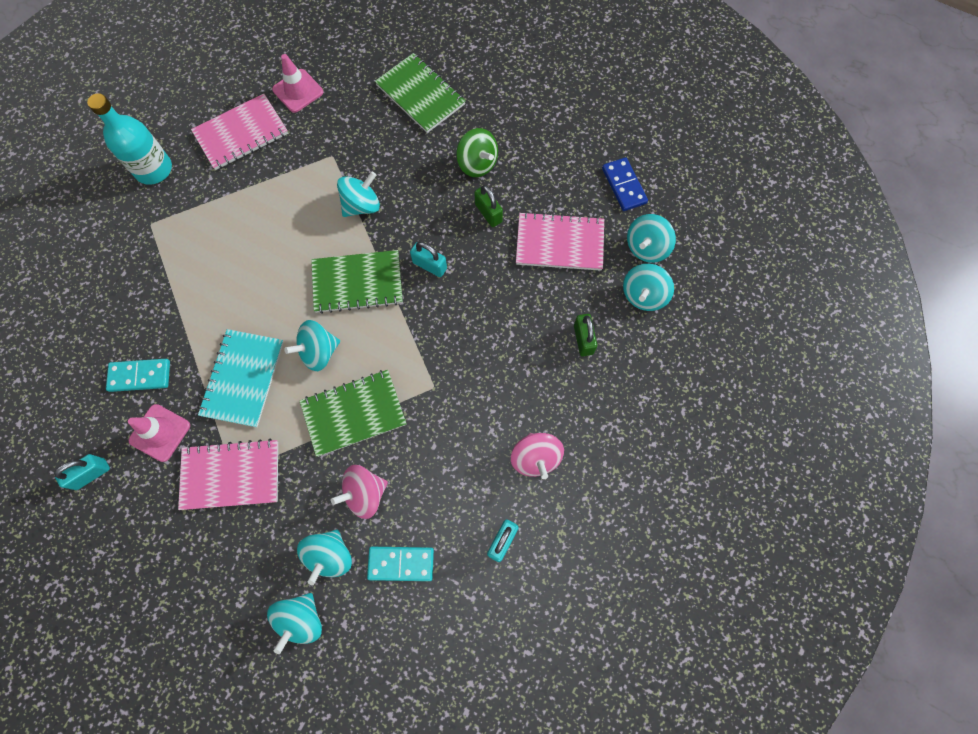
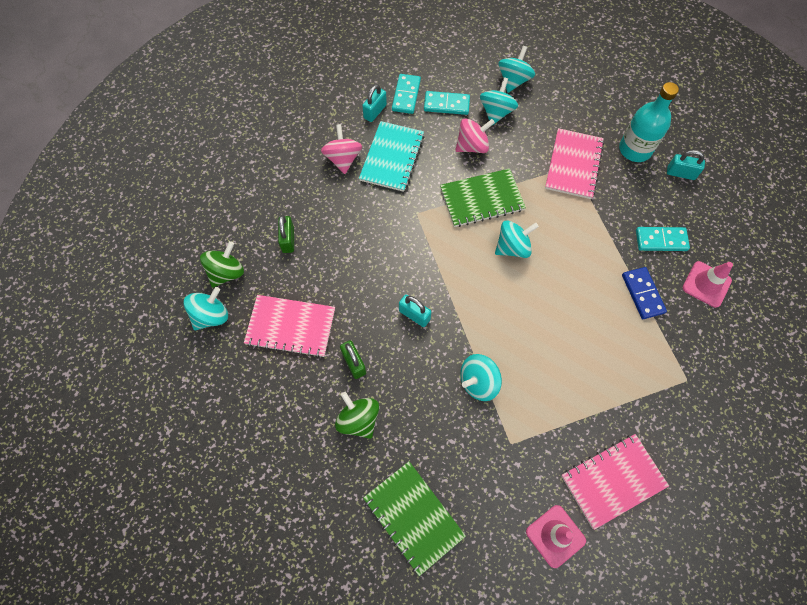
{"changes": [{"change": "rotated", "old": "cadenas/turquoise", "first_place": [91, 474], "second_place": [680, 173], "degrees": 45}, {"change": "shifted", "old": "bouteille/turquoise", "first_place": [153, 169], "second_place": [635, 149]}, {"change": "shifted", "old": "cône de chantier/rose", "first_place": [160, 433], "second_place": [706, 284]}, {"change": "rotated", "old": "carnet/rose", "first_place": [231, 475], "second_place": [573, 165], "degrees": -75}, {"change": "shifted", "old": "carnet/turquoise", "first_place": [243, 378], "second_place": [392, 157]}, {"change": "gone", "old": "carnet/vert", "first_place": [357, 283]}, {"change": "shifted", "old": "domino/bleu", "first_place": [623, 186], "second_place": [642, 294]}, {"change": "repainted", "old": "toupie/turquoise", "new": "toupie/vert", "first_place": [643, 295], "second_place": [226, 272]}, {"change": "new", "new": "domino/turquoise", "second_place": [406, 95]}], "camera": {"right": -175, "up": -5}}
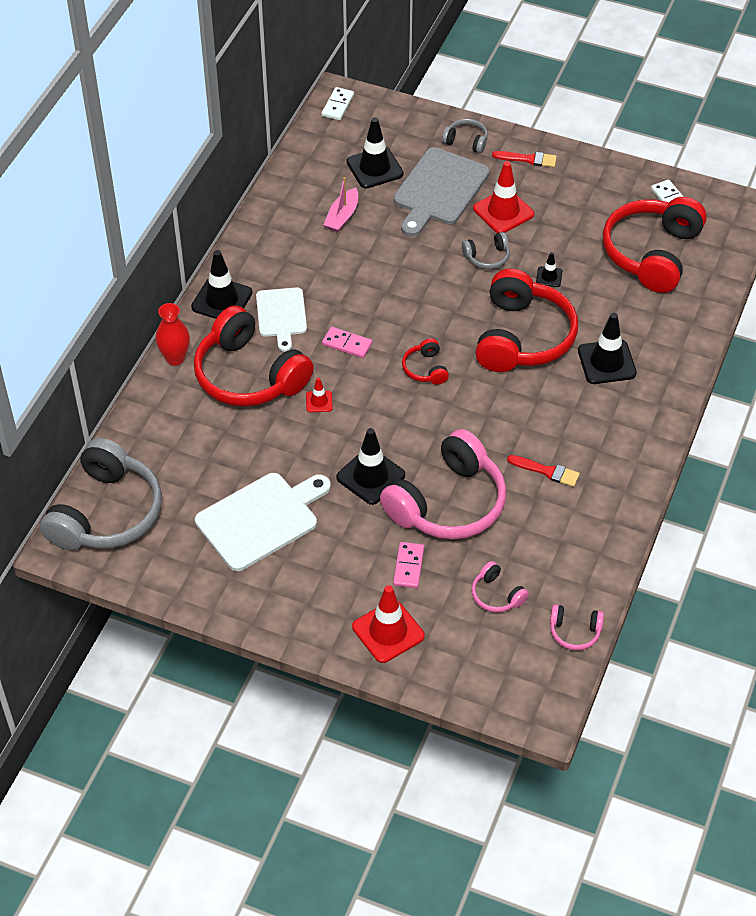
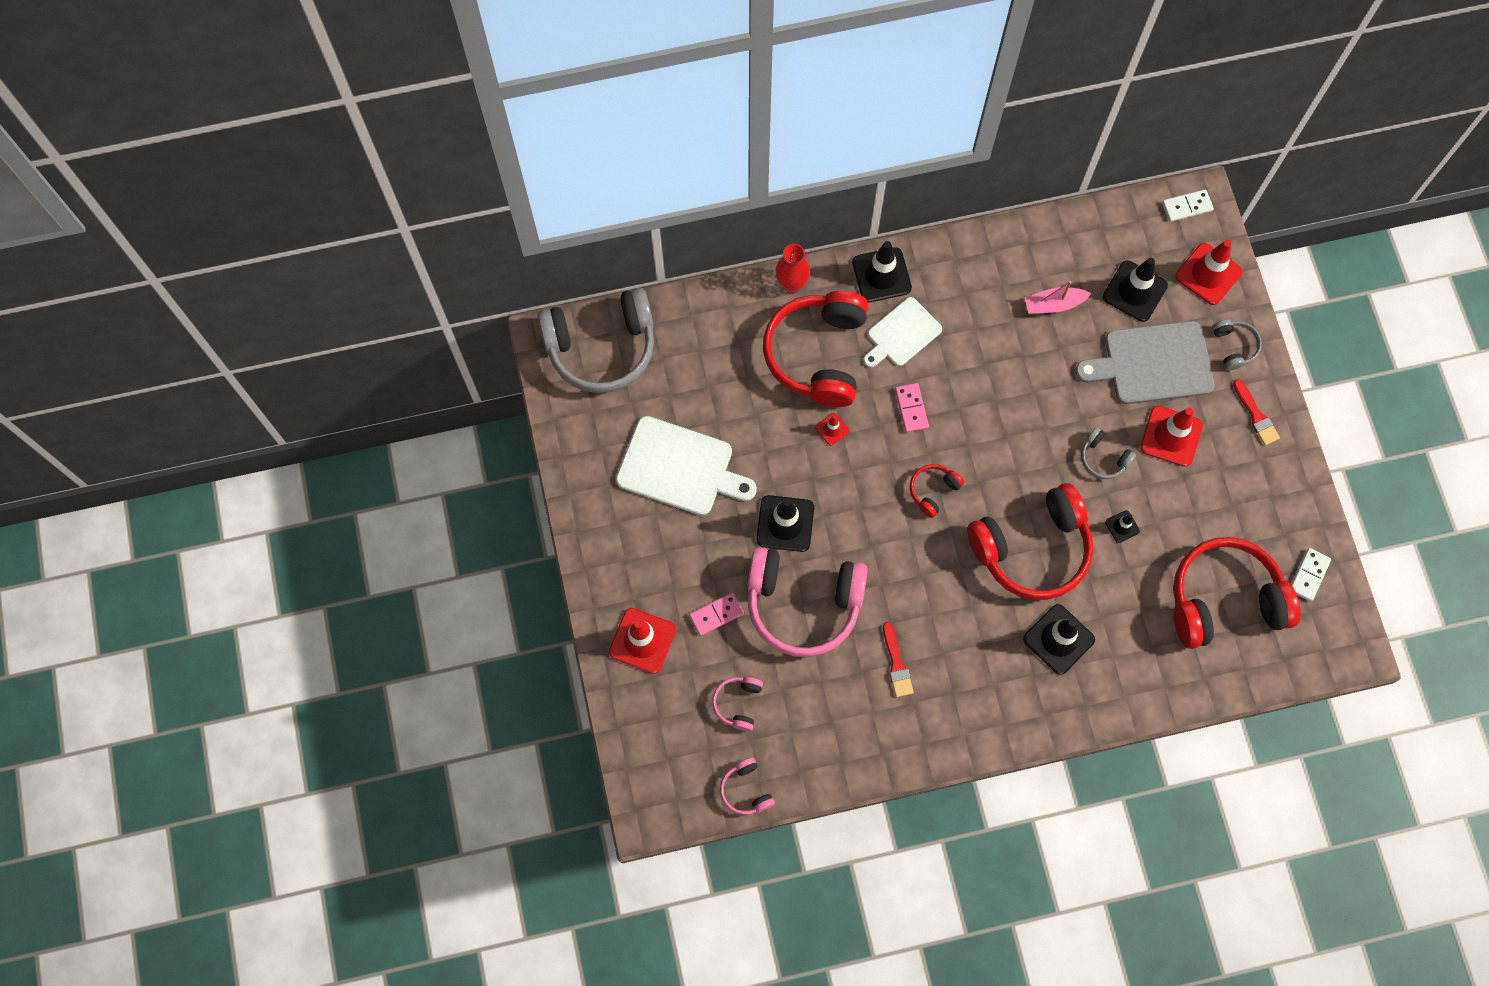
{"changes": [{"change": "new", "new": "cône de chantier/rouge", "second_place": [1208, 274]}], "camera": {"right": 55, "up": 20}}
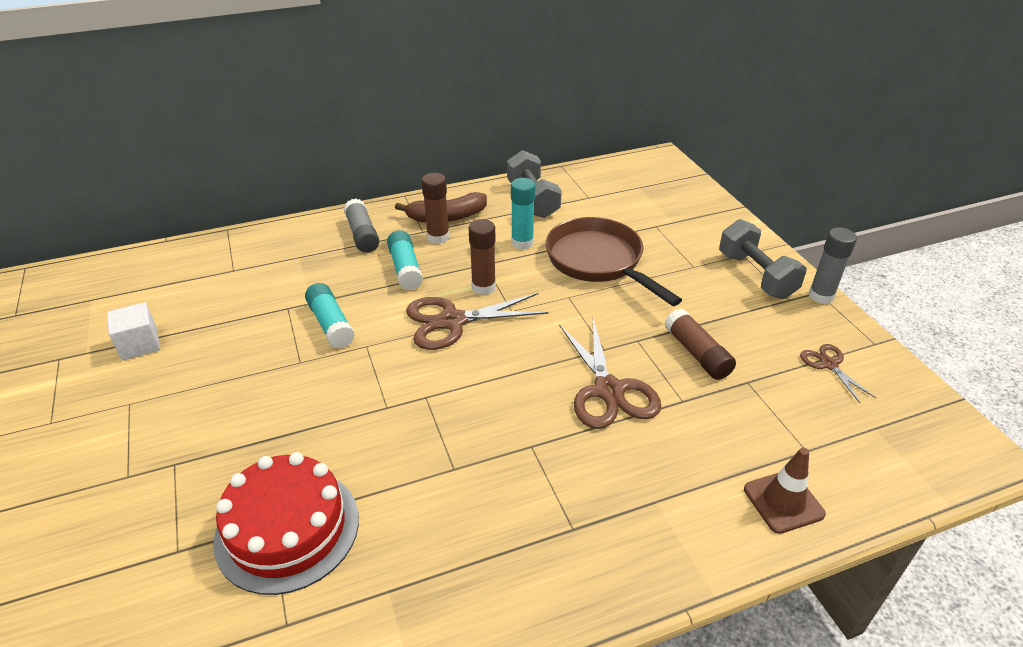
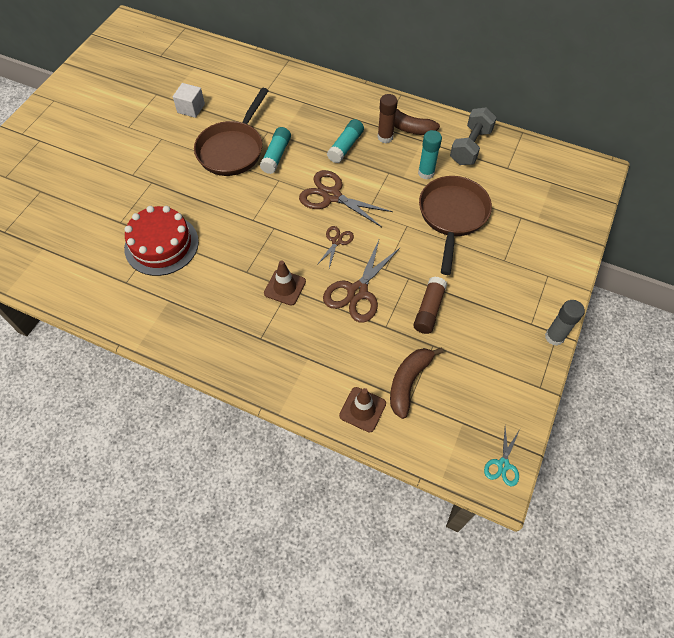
{"changes": [{"change": "gone", "old": "bâton de colle/gris", "first_place": [362, 234]}, {"change": "gone", "old": "bâton de colle/marron", "first_place": [483, 287]}, {"change": "gone", "old": "haltère/gris", "first_place": [756, 275]}, {"change": "shifted", "old": "ciseaux/marron", "first_place": [829, 364], "second_place": [336, 241]}, {"change": "new", "new": "poêle/marron", "second_place": [232, 150]}, {"change": "new", "new": "cône de chantier/marron", "second_place": [285, 287]}, {"change": "new", "new": "banane/marron", "second_place": [408, 382]}, {"change": "new", "new": "ciseaux/turquoise", "second_place": [503, 464]}], "camera": {"right": 45, "up": 20}}
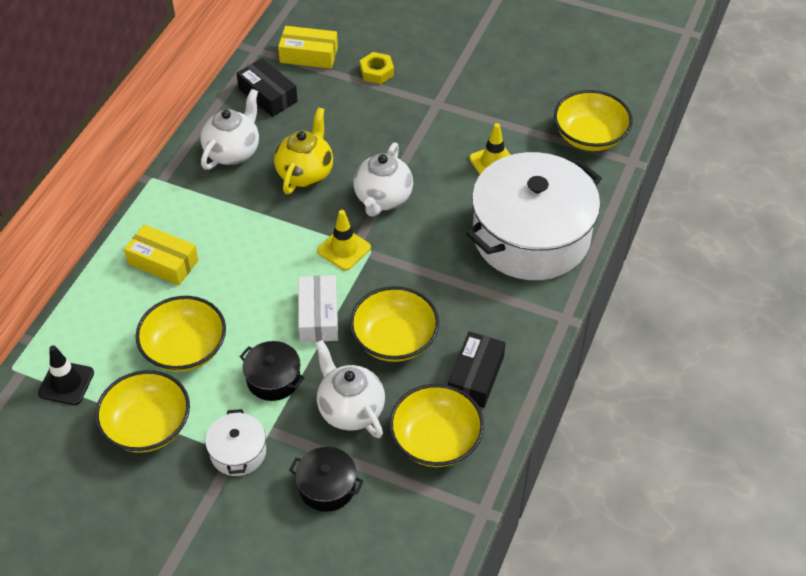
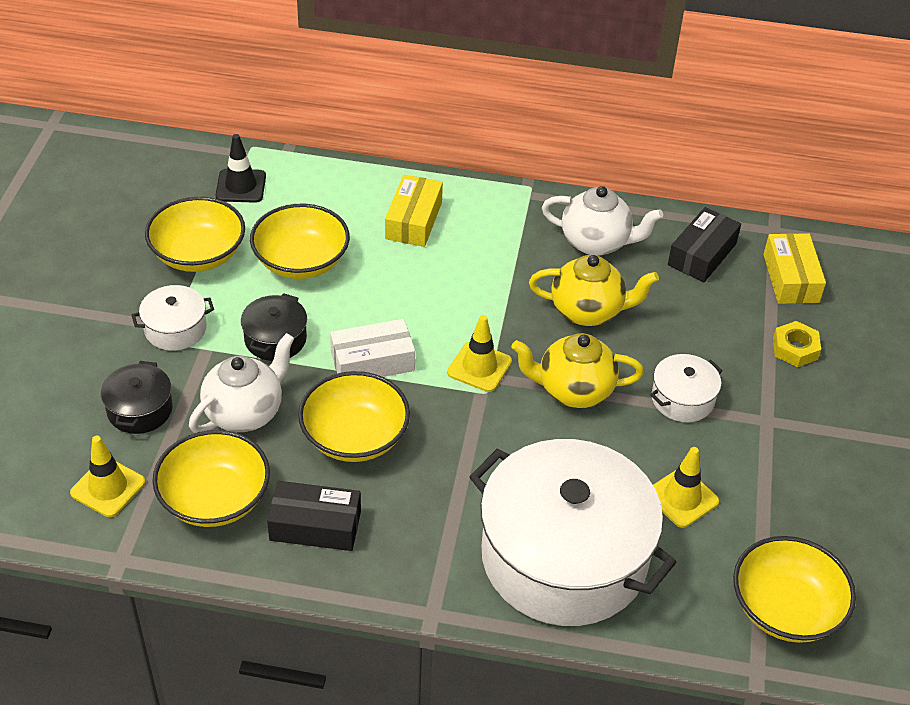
{"changes": [{"change": "repainted", "old": "théière/blanc", "new": "théière/jaune", "first_place": [382, 199], "second_place": [573, 390]}, {"change": "new", "new": "cône de chantier/jaune", "second_place": [108, 487]}, {"change": "new", "new": "marmite/blanc", "second_place": [682, 399]}], "camera": {"right": 75, "up": -5}}
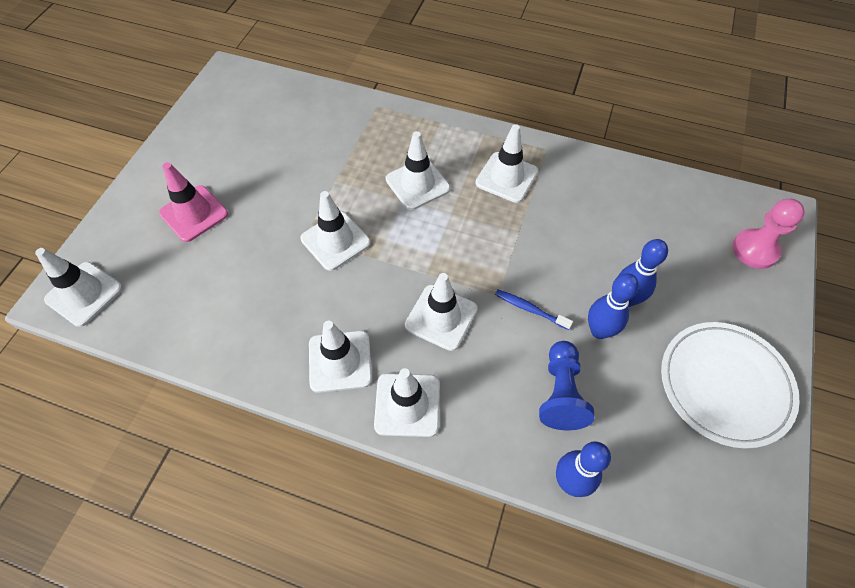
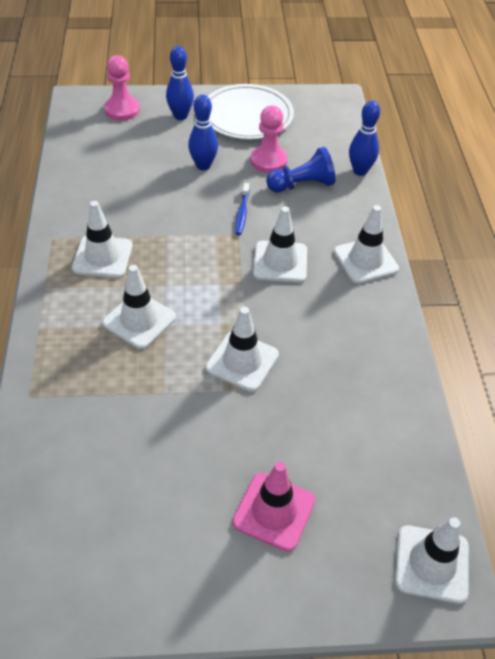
{"changes": [{"change": "gone", "old": "cône de chantier/blanc", "first_place": [340, 361]}, {"change": "shifted", "old": "quille/bleu", "first_place": [599, 331], "second_place": [180, 116]}, {"change": "new", "new": "pion/rose", "second_place": [268, 161]}], "camera": {"right": -115, "up": -10}}
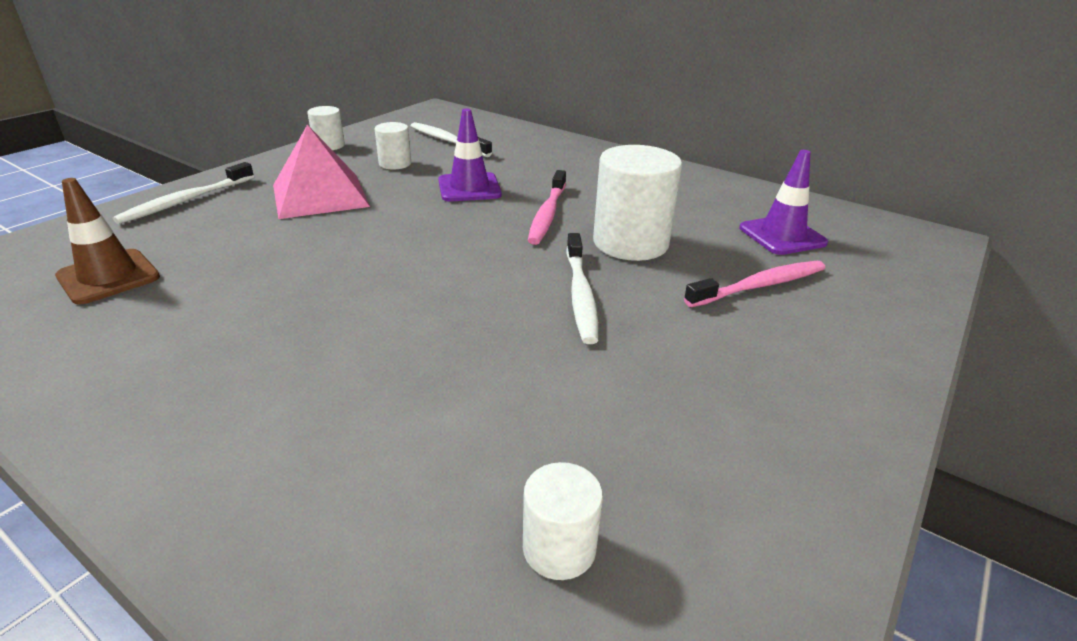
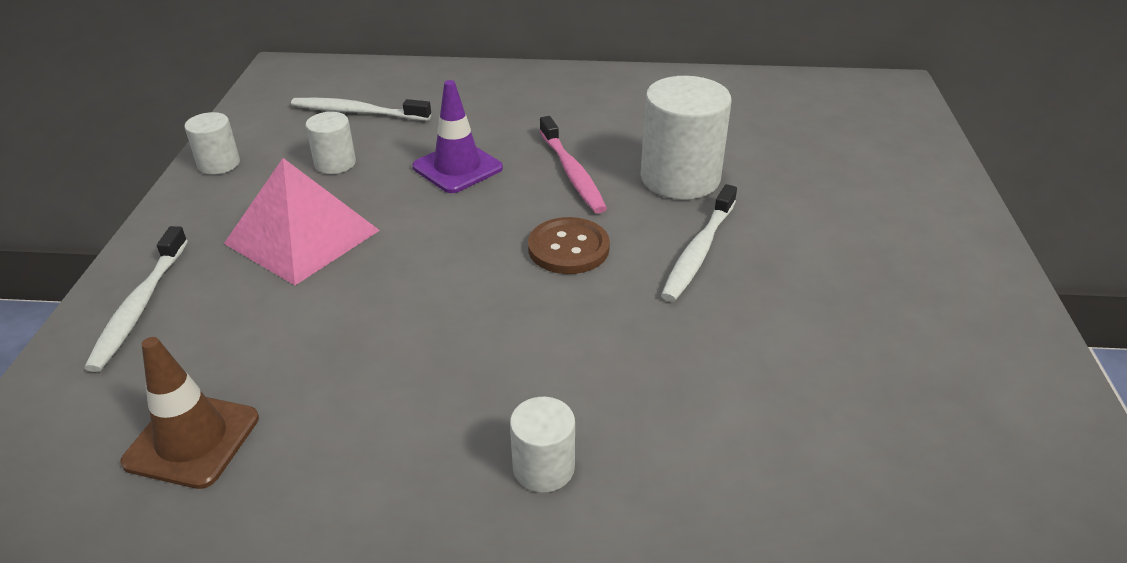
{"changes": [{"change": "shifted", "old": "cylindre/blanc", "first_place": [559, 548], "second_place": [543, 468]}, {"change": "rotated", "old": "brosse à dents/blanc", "first_place": [580, 295], "second_place": [698, 251], "degrees": 60}, {"change": "gone", "old": "brosse à dents/rose", "first_place": [759, 286]}, {"change": "gone", "old": "cône de chantier/violet", "first_place": [782, 236]}, {"change": "new", "new": "bouton/marron", "second_place": [568, 248]}], "camera": {"right": -30, "up": 5}}
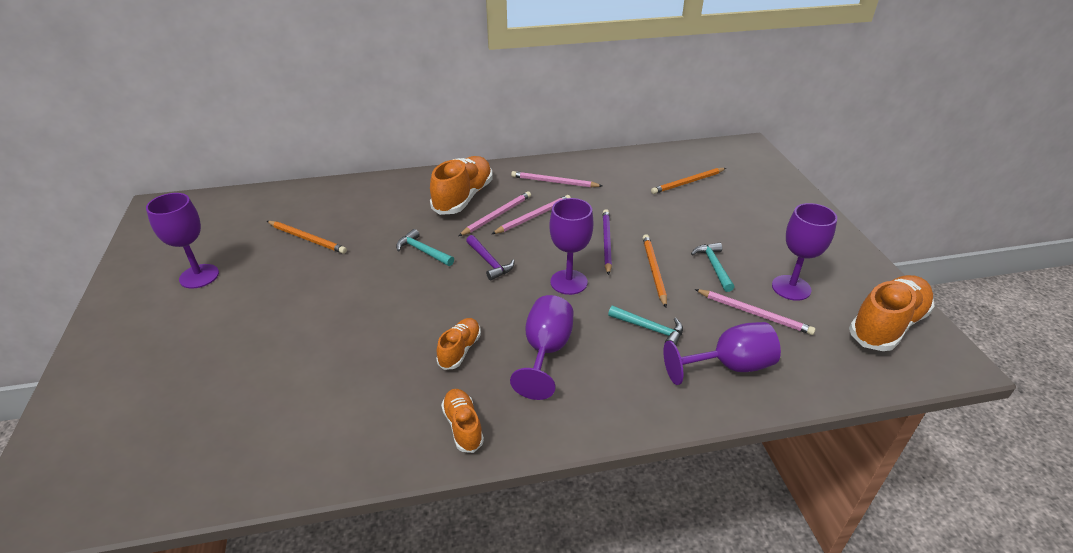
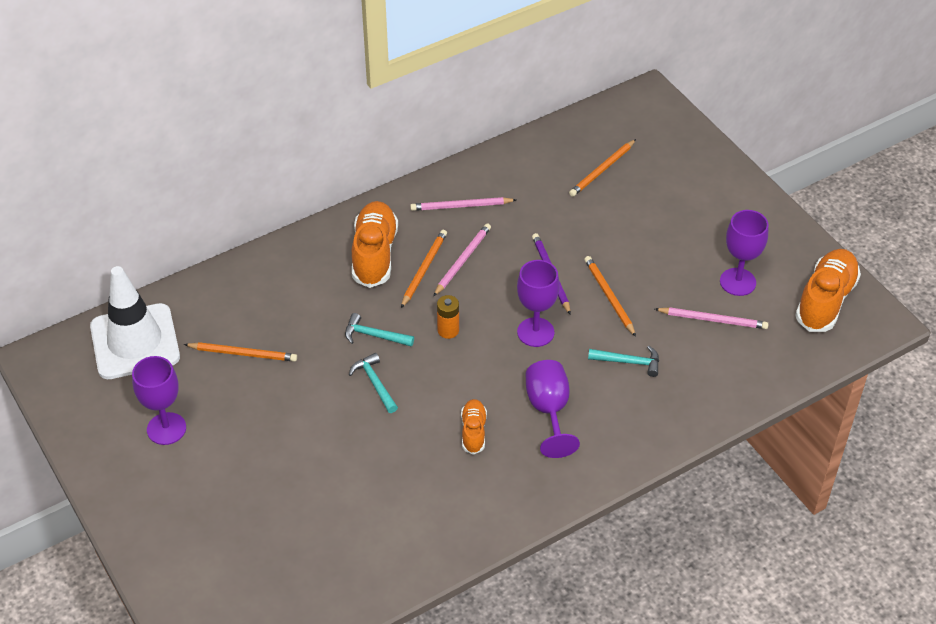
{"changes": [{"change": "gone", "old": "chaussure/orange", "first_place": [463, 426]}, {"change": "repainted", "old": "crayon/rose", "new": "crayon/orange", "first_place": [497, 215], "second_place": [424, 269]}, {"change": "swapped", "old": "marteau/violet", "new": "pile/orange", "first_place": [489, 262], "second_place": [448, 330]}, {"change": "gone", "old": "verre à pied/violet", "first_place": [729, 366]}, {"change": "shifted", "old": "marteau/turquoise", "first_place": [714, 266], "second_place": [375, 383]}, {"change": "new", "new": "cône de chantier/blanc", "second_place": [135, 342]}], "camera": {"right": -20, "up": 10}}
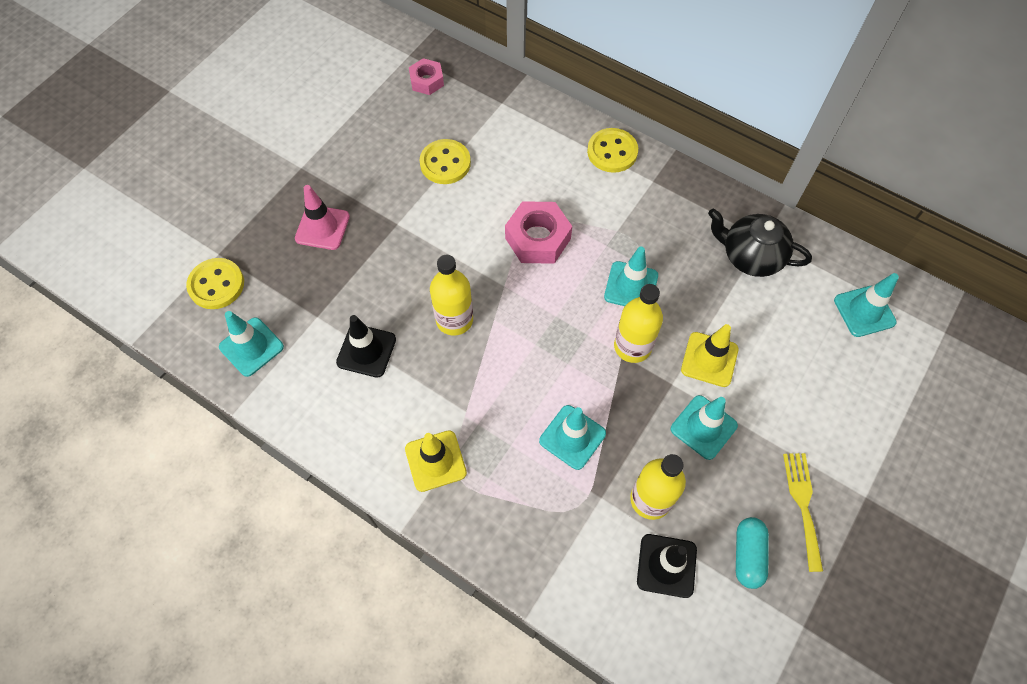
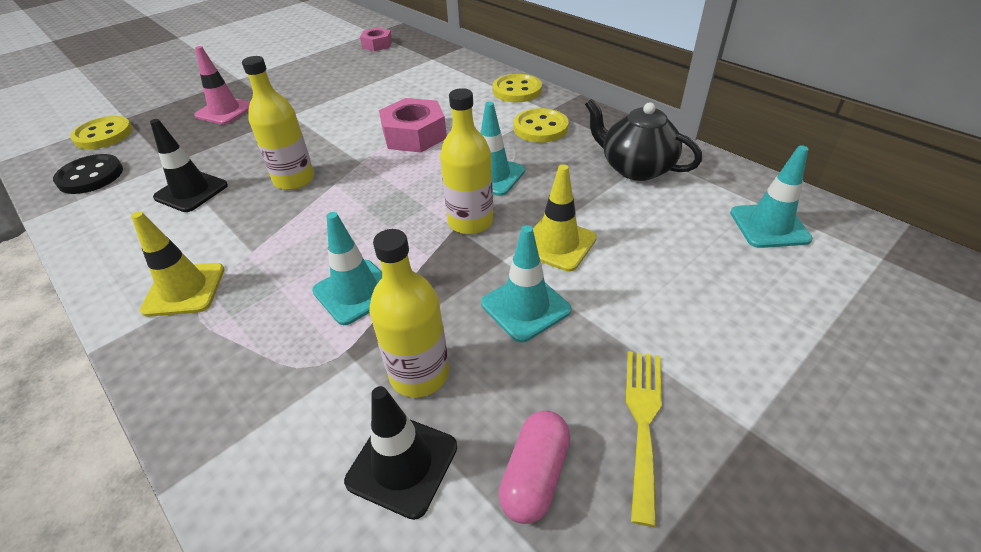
{"changes": [{"change": "swapped", "old": "cône de chantier/turquoise", "new": "bouton/noir", "first_place": [251, 347], "second_place": [91, 176]}, {"change": "shifted", "old": "bouton/jaune", "first_place": [445, 163], "second_place": [540, 128]}, {"change": "repainted", "old": "gélule/turquoise", "new": "gélule/rose", "first_place": [748, 555], "second_place": [535, 475]}], "camera": {"right": 15, "up": -20}}
